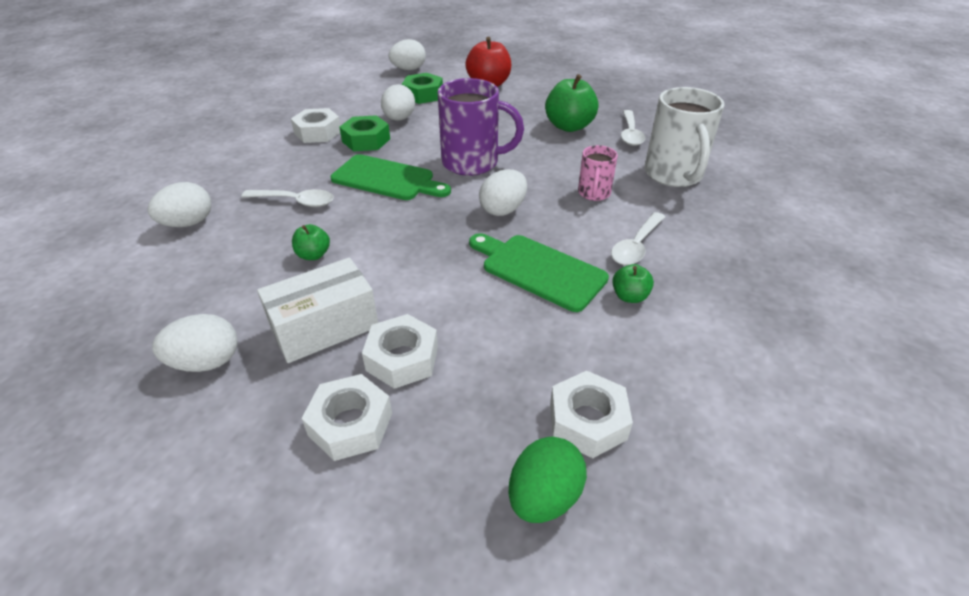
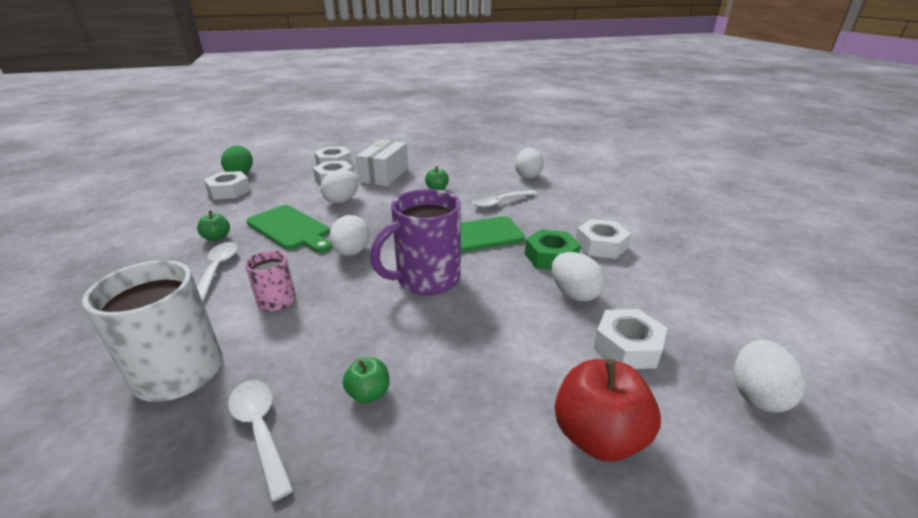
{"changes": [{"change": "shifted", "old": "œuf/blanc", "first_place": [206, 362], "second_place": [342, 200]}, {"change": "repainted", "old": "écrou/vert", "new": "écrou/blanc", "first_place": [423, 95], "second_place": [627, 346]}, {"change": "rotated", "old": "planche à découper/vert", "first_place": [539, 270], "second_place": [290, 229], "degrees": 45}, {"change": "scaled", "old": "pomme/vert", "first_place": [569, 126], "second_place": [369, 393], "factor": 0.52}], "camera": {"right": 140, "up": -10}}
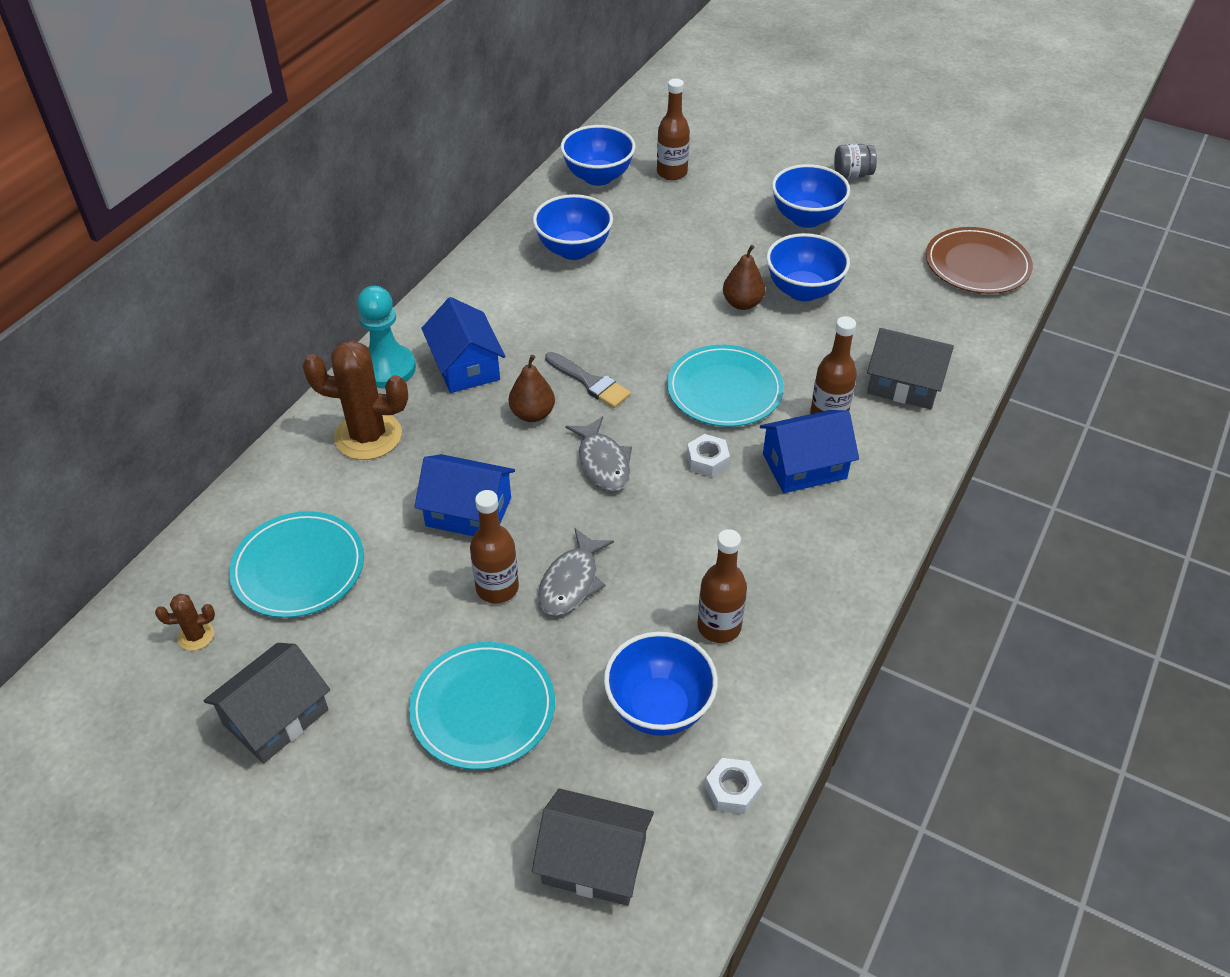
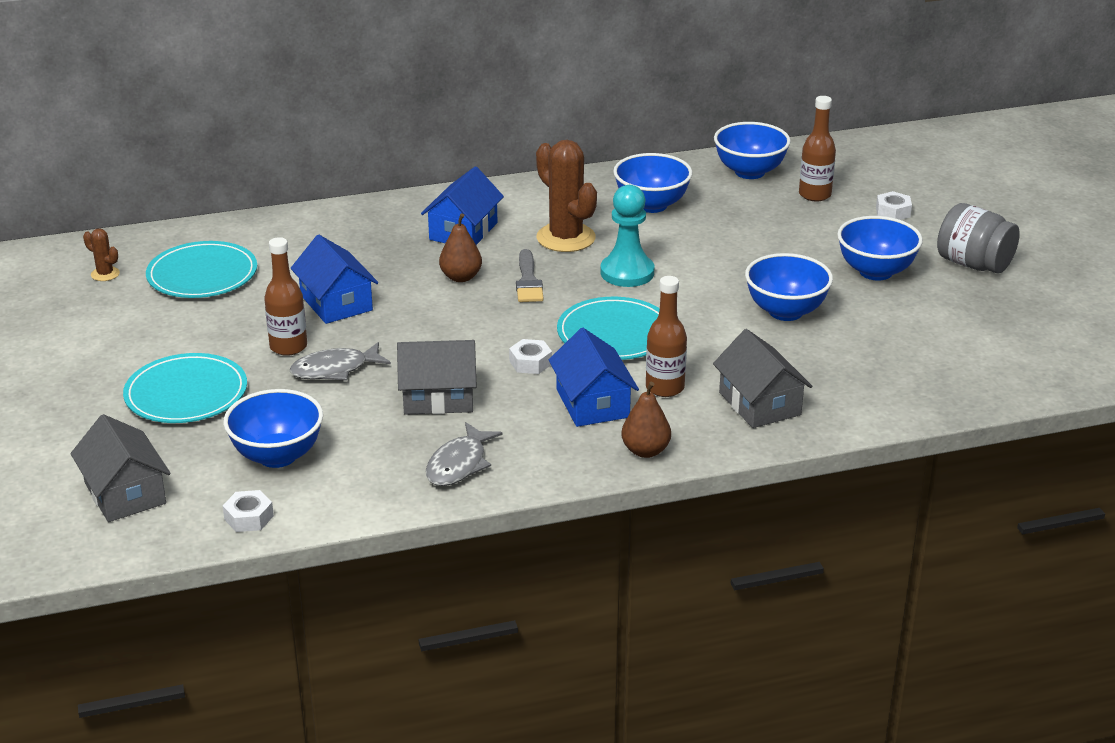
{"changes": [{"change": "shifted", "old": "maison/gris", "first_place": [276, 717], "second_place": [438, 397]}, {"change": "shifted", "old": "cactus/marron", "first_place": [368, 436], "second_place": [566, 238]}, {"change": "shifted", "old": "pion/turquoise", "first_place": [387, 368], "second_place": [627, 273]}, {"change": "shifted", "old": "poisson/gris", "first_place": [603, 462], "second_place": [459, 464]}, {"change": "gone", "old": "bouteille/marron", "first_place": [719, 627]}, {"change": "shifted", "old": "poire/marron", "first_place": [742, 303], "second_place": [645, 451]}, {"change": "rotated", "old": "maison/bleu", "first_place": [804, 466], "second_place": [592, 403], "degrees": 45}, {"change": "scaled", "old": "bocal/gris", "first_place": [852, 175], "second_place": [973, 264], "factor": 1.6}, {"change": "gone", "old": "assiette/marron", "first_place": [977, 265]}, {"change": "new", "new": "écrou/blanc", "second_place": [893, 212]}], "camera": {"right": 45, "up": -15}}
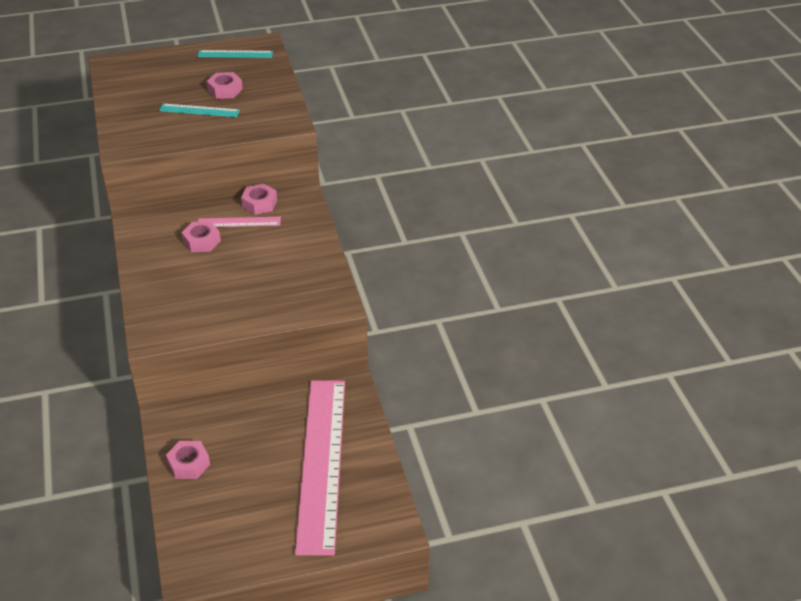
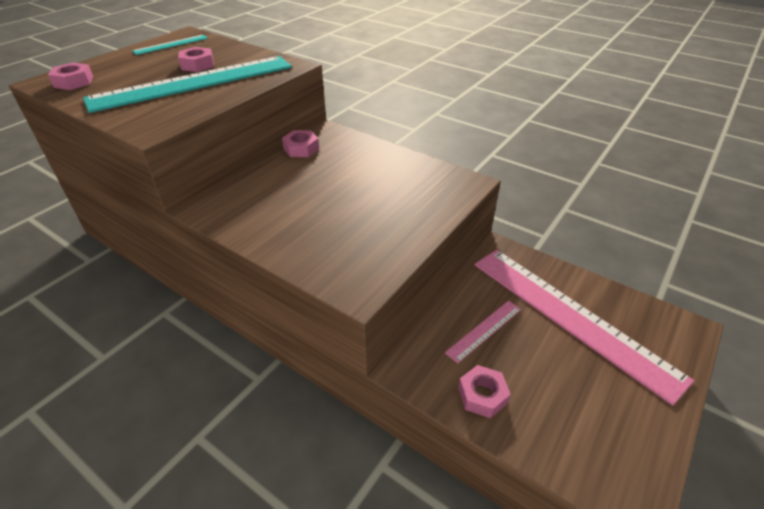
{"changes": [{"change": "scaled", "old": "règle/turquoise", "first_place": [199, 110], "second_place": [194, 82], "factor": 2.33}, {"change": "shifted", "old": "écrou/rose", "first_place": [201, 241], "second_place": [74, 82]}, {"change": "shifted", "old": "règle/rose", "first_place": [239, 222], "second_place": [484, 330]}], "camera": {"right": -40, "up": 0}}
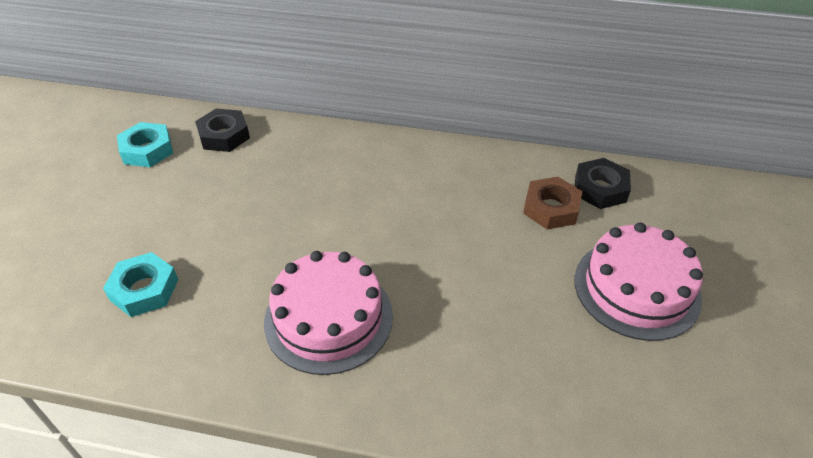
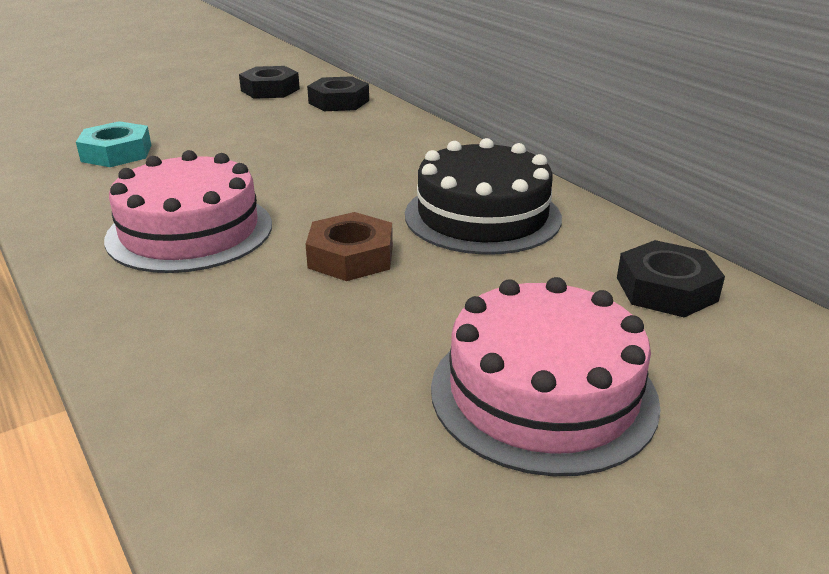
{"changes": [{"change": "repainted", "old": "écrou/turquoise", "new": "écrou/noir", "first_place": [147, 150], "second_place": [270, 90]}, {"change": "shifted", "old": "écrou/marron", "first_place": [551, 208], "second_place": [351, 257]}, {"change": "new", "new": "gâteau/noir", "second_place": [482, 216]}], "camera": {"right": 45, "up": -15}}
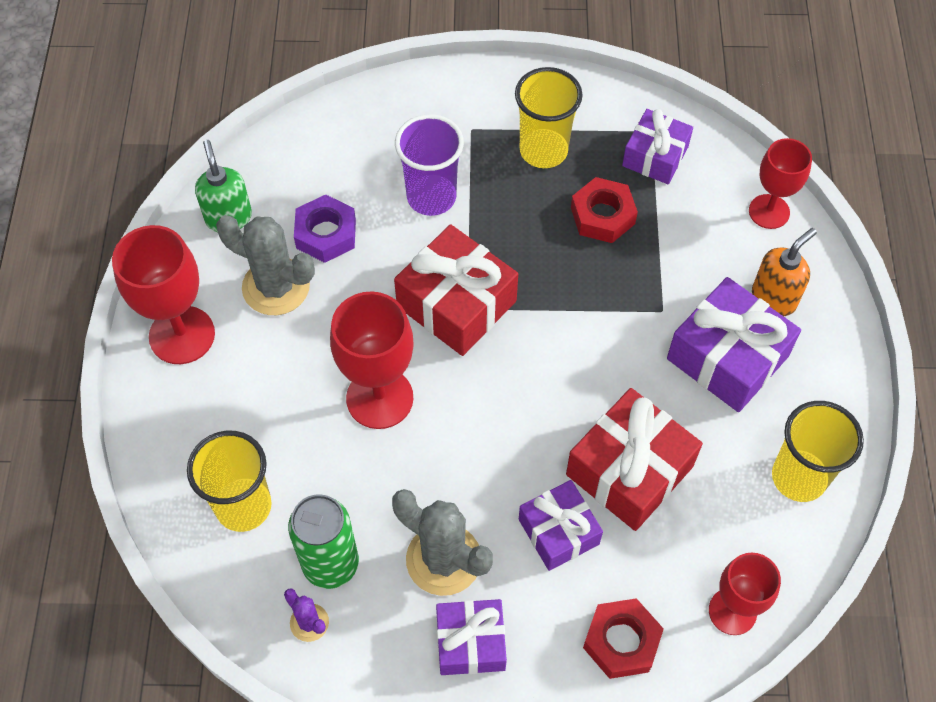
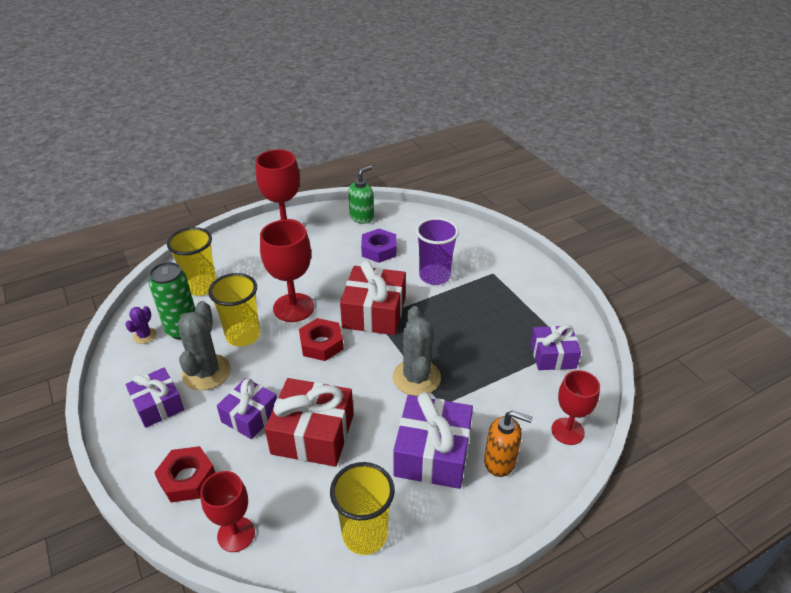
{"changes": [{"change": "shifted", "old": "cactus/gris", "first_place": [276, 287], "second_place": [416, 377]}, {"change": "shifted", "old": "gobelet/jaune", "first_place": [543, 150], "second_place": [243, 335]}, {"change": "shifted", "old": "écrou/rouge", "first_place": [602, 215], "second_place": [321, 344]}], "camera": {"right": 60, "up": -20}}
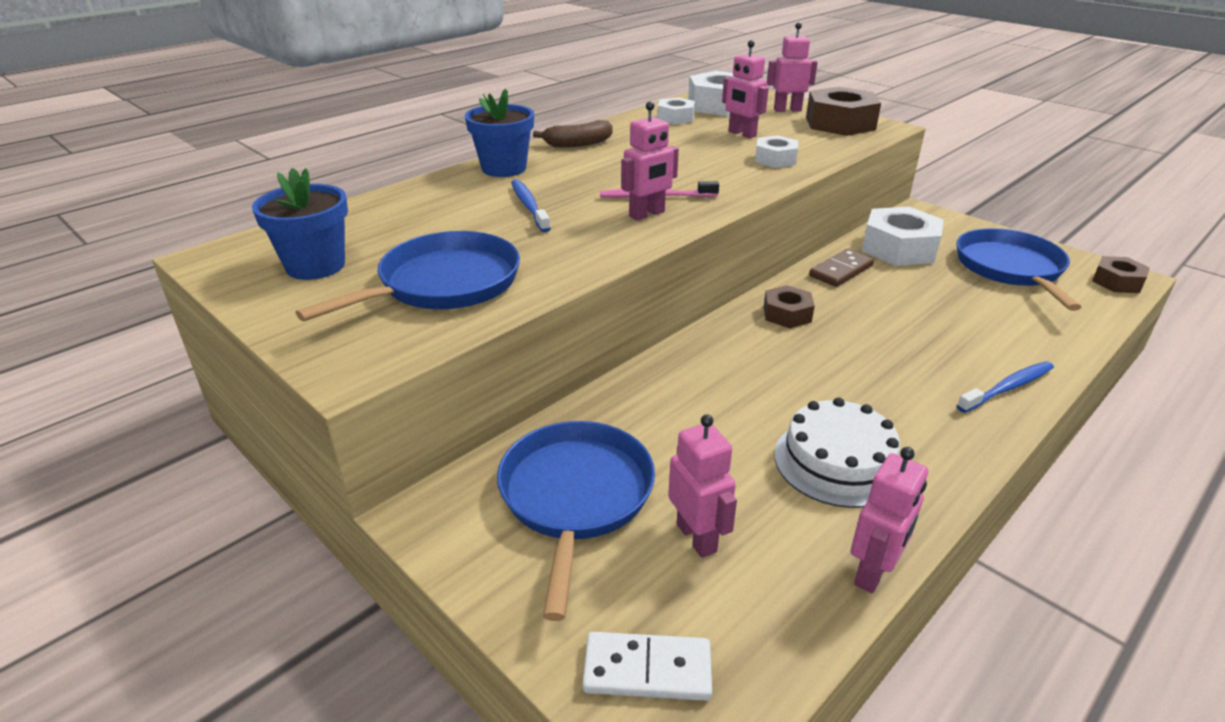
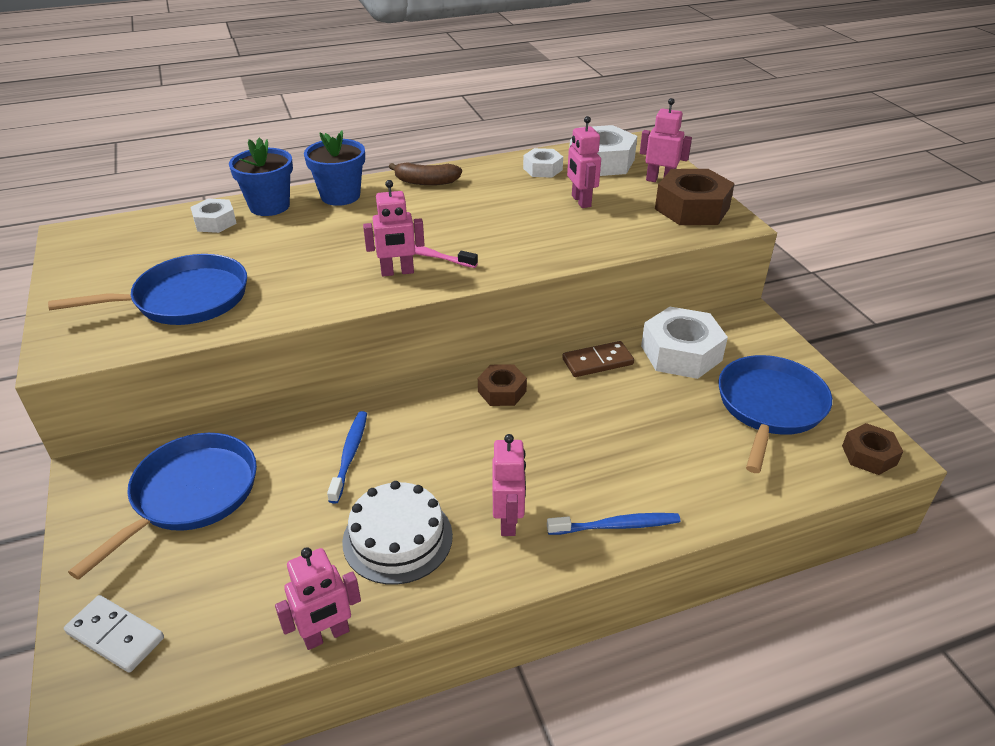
{"changes": [{"change": "shifted", "old": "pot de fleurs/bleu", "first_place": [315, 266], "second_place": [269, 206]}, {"change": "shifted", "old": "brosse à dents/bleu", "first_place": [529, 206], "second_place": [349, 455]}, {"change": "shifted", "old": "robot/rose", "first_place": [697, 537], "second_place": [508, 521]}, {"change": "shifted", "old": "écrou/blanc", "first_place": [775, 159], "second_place": [215, 222]}], "camera": {"right": 25, "up": 5}}
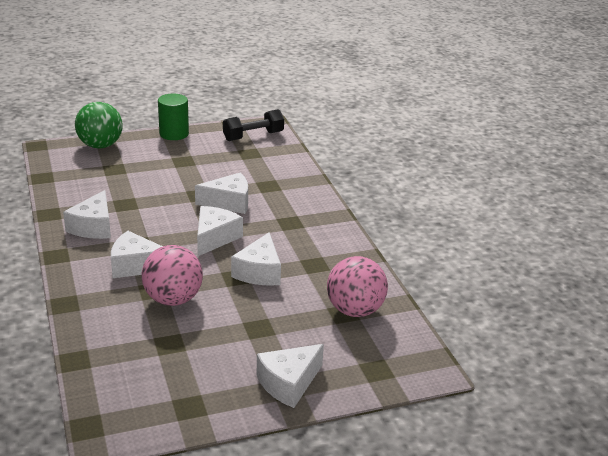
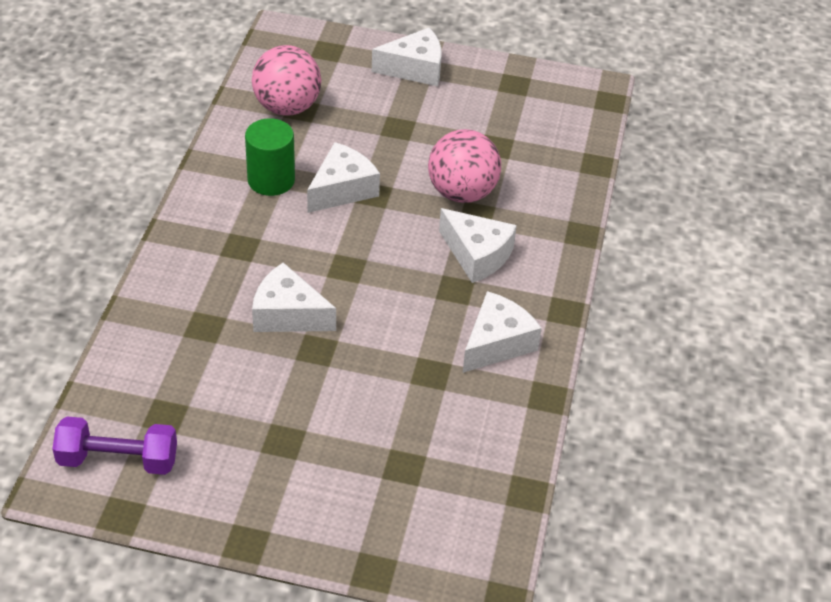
{"changes": [{"change": "gone", "old": "balle/vert", "first_place": [100, 145]}, {"change": "shifted", "old": "cylindre/vert", "first_place": [174, 134], "second_place": [271, 180]}, {"change": "gone", "old": "fromage/blanc", "first_place": [214, 238]}, {"change": "repainted", "old": "haltère/noir", "new": "haltère/violet", "first_place": [253, 136], "second_place": [118, 460]}], "camera": {"right": -150, "up": 15}}
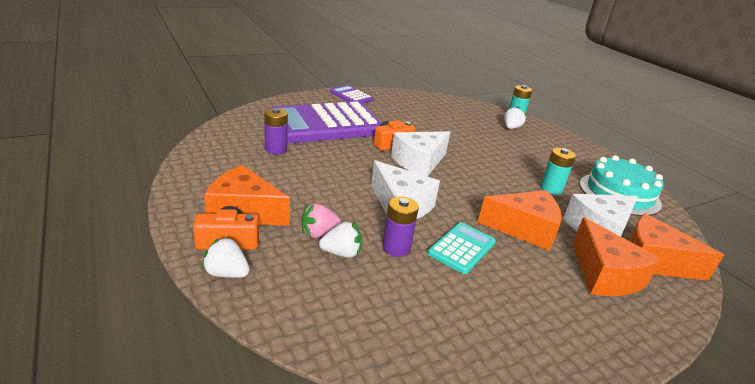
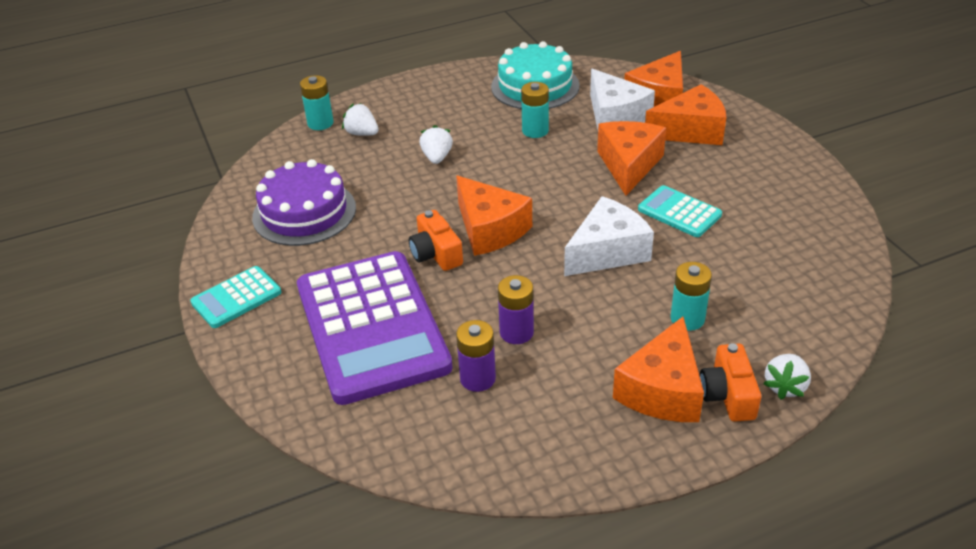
{"changes": [{"change": "swapped", "old": "fraise/rose", "new": "pile/turquoise", "first_place": [319, 233], "second_place": [687, 319]}, {"change": "shifted", "old": "fraise/blanc", "first_place": [341, 253], "second_place": [437, 157]}, {"change": "repainted", "old": "calculatrice/violet", "new": "calculatrice/turquoise", "first_place": [351, 96], "second_place": [236, 298]}, {"change": "shifted", "old": "pile/violet", "first_place": [396, 247], "second_place": [516, 332]}, {"change": "repainted", "old": "fromage/blanc", "new": "fromage/orange", "first_place": [419, 162], "second_place": [490, 229]}, {"change": "new", "new": "gâteau/violet", "second_place": [304, 212]}], "camera": {"right": -80, "up": 10}}
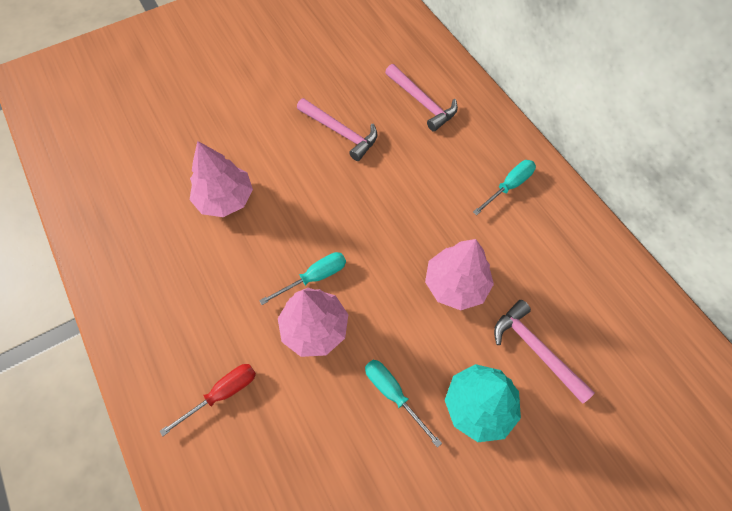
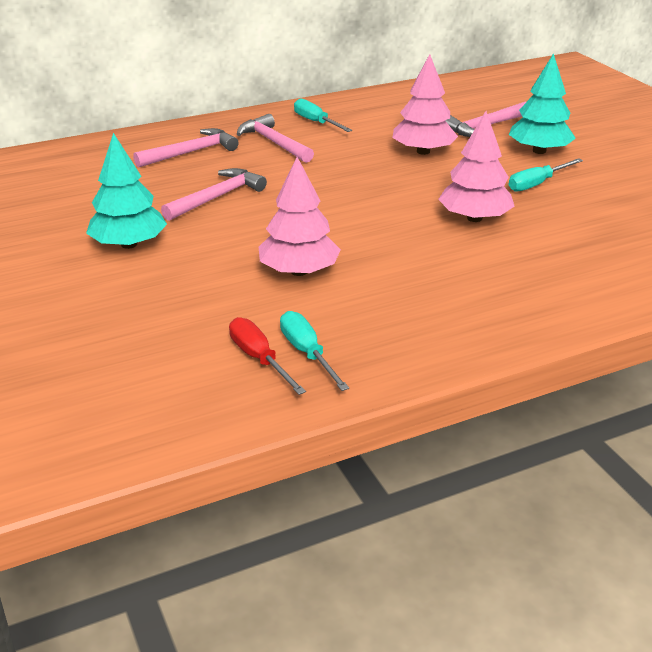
{"changes": [{"change": "shifted", "old": "tournevis/rouge", "first_place": [222, 393], "second_place": [259, 359]}, {"change": "shifted", "old": "tournevis/turquoise", "first_place": [314, 277], "second_place": [307, 353]}, {"change": "new", "new": "arbre/turquoise", "second_place": [129, 244]}, {"change": "new", "new": "marteau/rose", "second_place": [274, 142]}], "camera": {"right": -85, "up": -30}}
